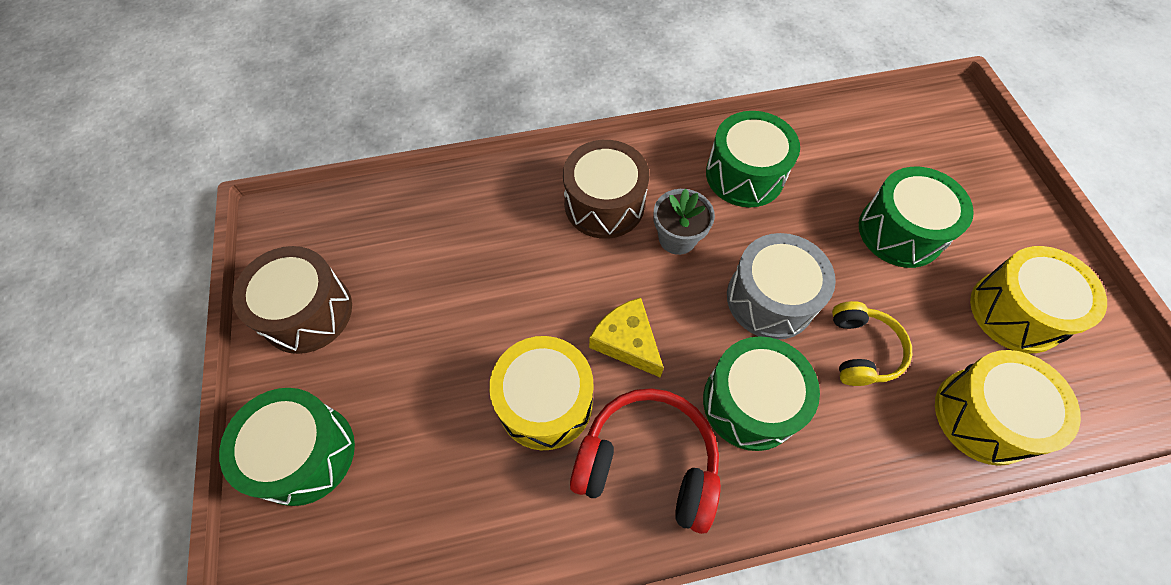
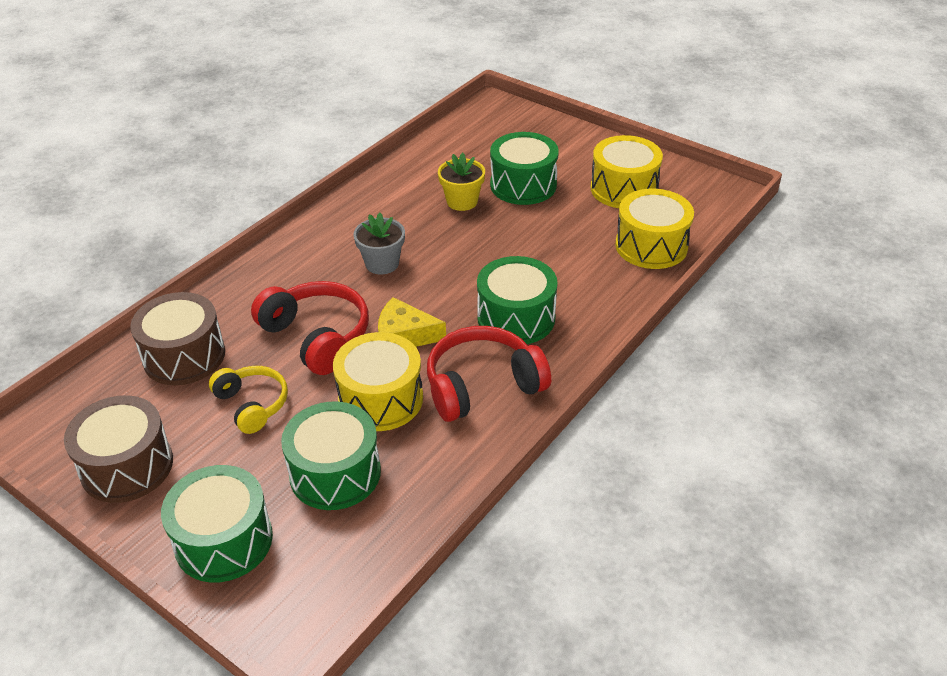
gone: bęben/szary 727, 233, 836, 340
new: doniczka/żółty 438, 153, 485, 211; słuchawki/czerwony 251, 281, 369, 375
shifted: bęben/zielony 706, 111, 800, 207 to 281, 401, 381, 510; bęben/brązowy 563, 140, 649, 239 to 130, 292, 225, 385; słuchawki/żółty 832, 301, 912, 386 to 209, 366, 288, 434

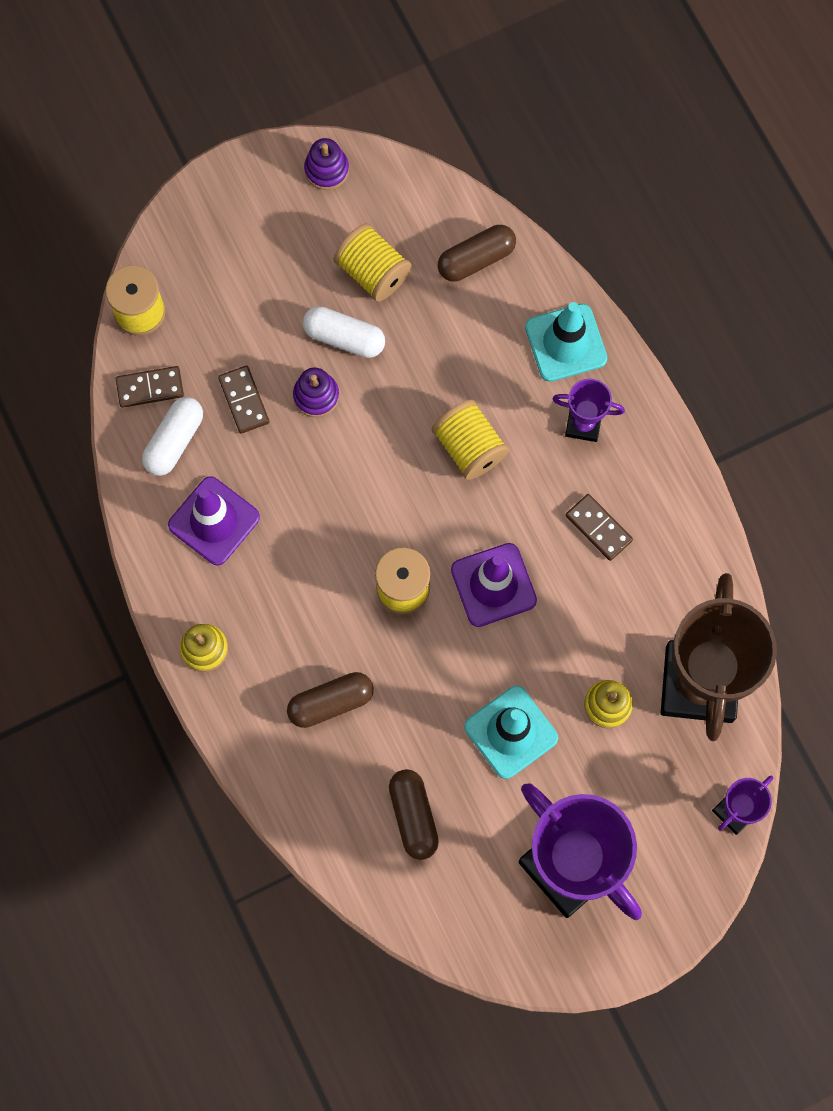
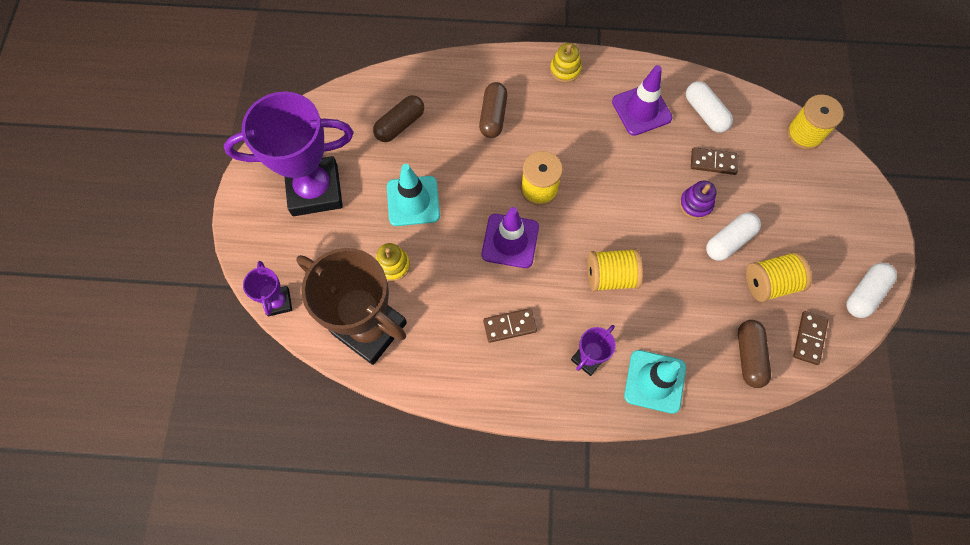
shifted: kostka domina/brązowy 116, 366, 184, 408 to 793, 311, 828, 365
swapped: zabawka nakładanka/fioletowy 304, 138, 349, 190 to kapsułka/biały 846, 263, 897, 318
rotated: kapsułka/brązowy 389, 769, 439, 860 = 373, 95, 424, 142 60 degrees counterclockwise

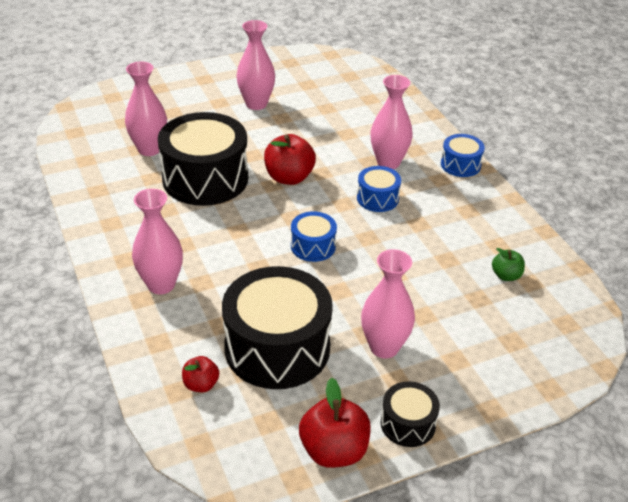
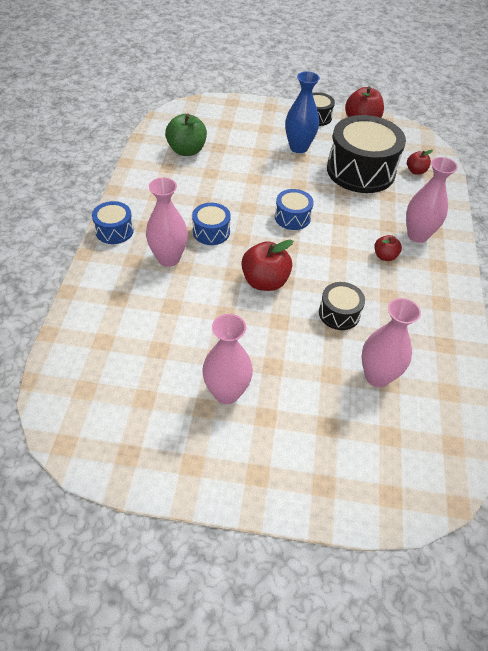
new: jabłko/czerwony 375, 235, 402, 261
repainted: wazon/różowy 361, 249, 415, 359 to wazon/niebieski 285, 71, 320, 153
scaled: bęben/czarny 158, 112, 248, 206 = 319, 282, 365, 330 x0.48; jabłko/zielony 492, 248, 525, 281 = 165, 114, 207, 156 x1.79

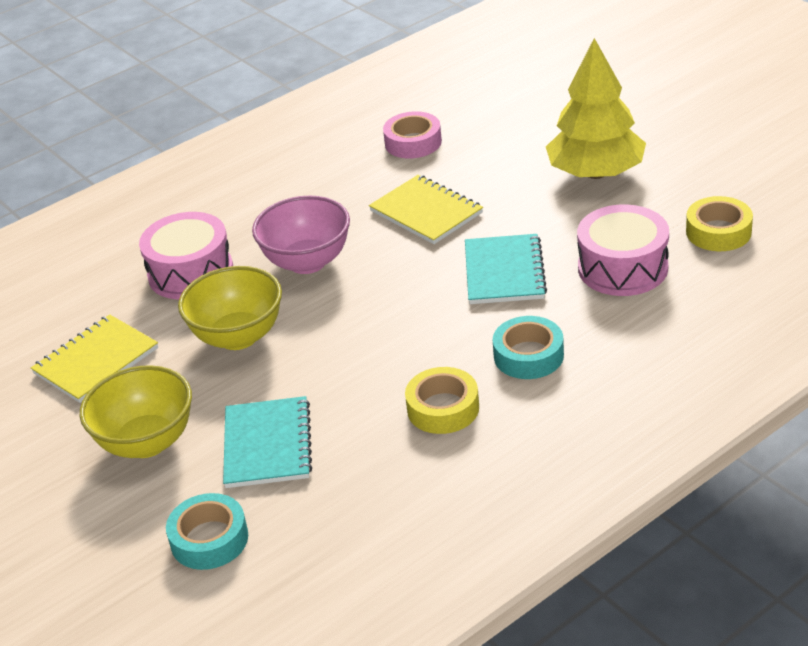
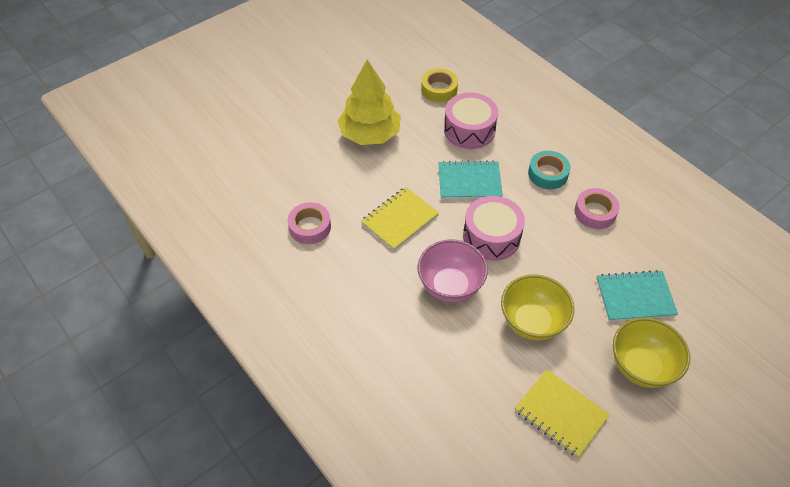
gone: taśma klejąca/turkusowy 166, 493, 248, 570
shifted: bęben/różowy 139, 212, 233, 300 to 463, 196, 525, 261
repainted: taśma klejąca/żółty 405, 367, 479, 434 to taśma klejąca/różowy 575, 188, 620, 229

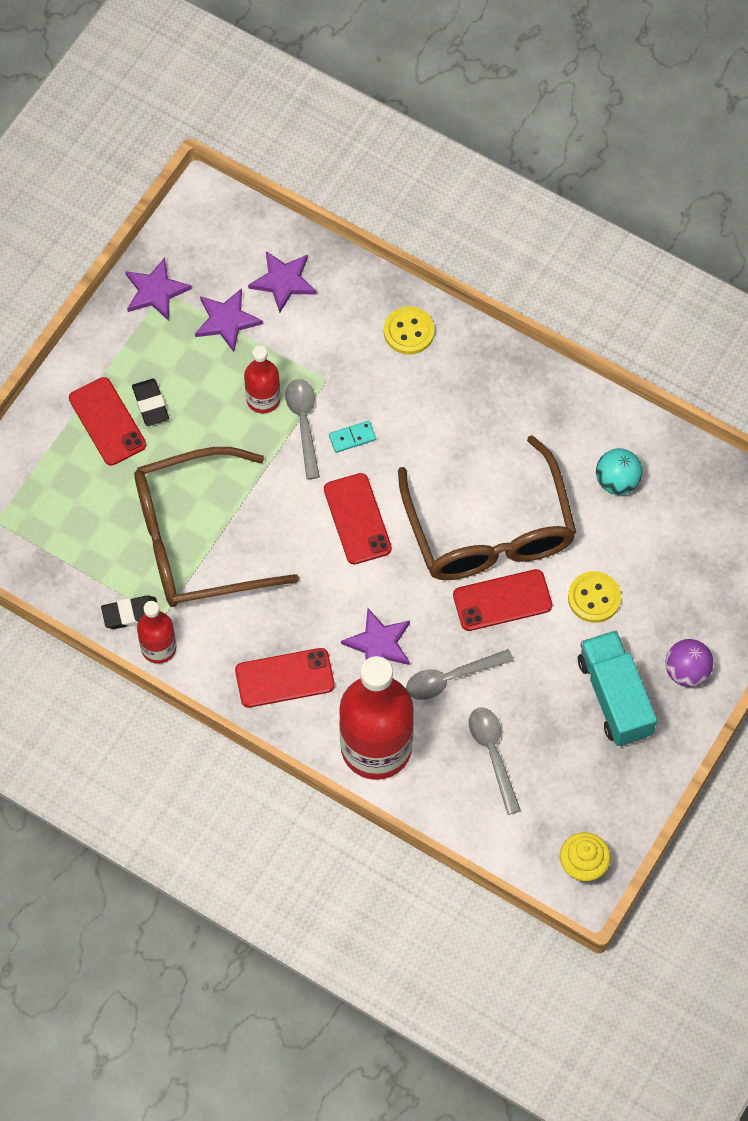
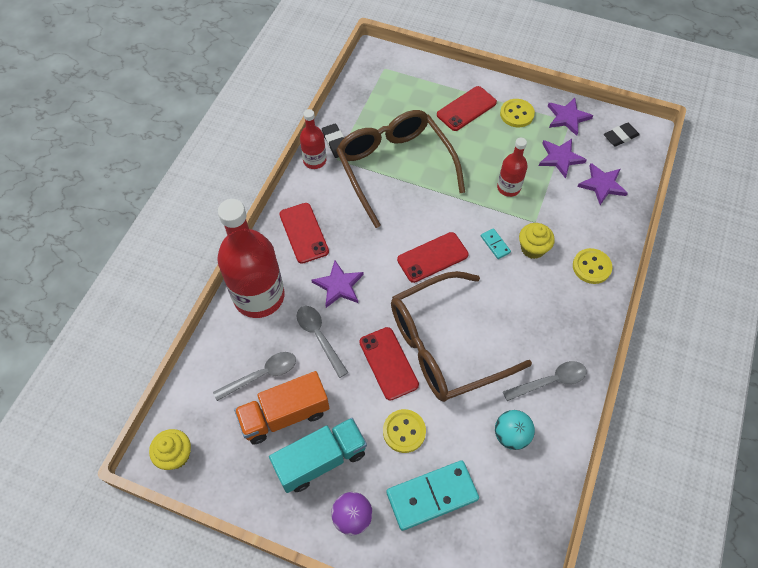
new: guzik/żółty 500, 99, 535, 127; muffinka/żółty 519, 223, 555, 259; ciężarówka/pomarańczowy 234, 371, 329, 444; kostka domina/turkusowy 386, 460, 479, 531
shifted: gumka do mazania/czarny 132, 379, 169, 426 to 604, 123, 640, 147; łyżka/szary 285, 379, 320, 479 to 503, 361, 587, 401

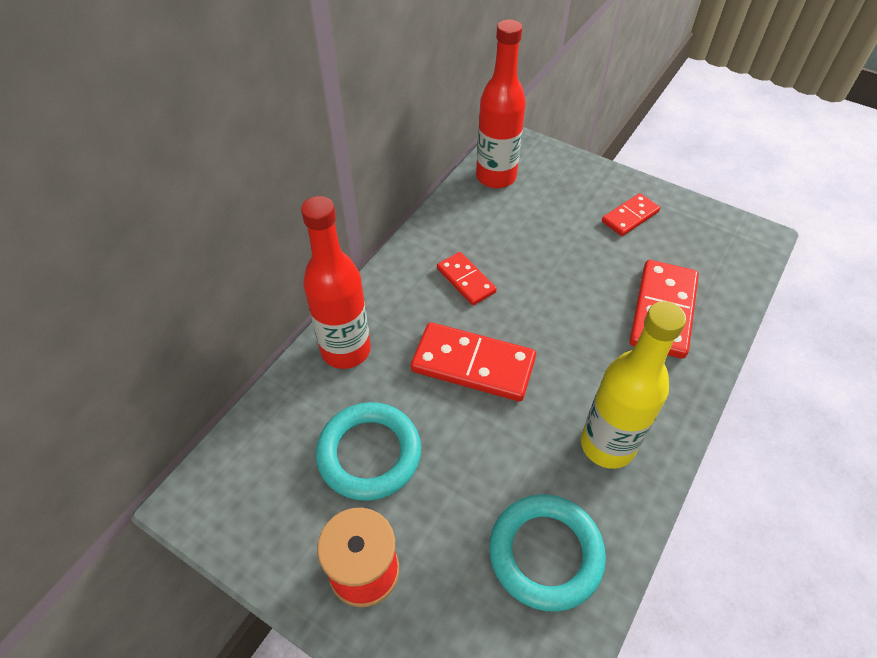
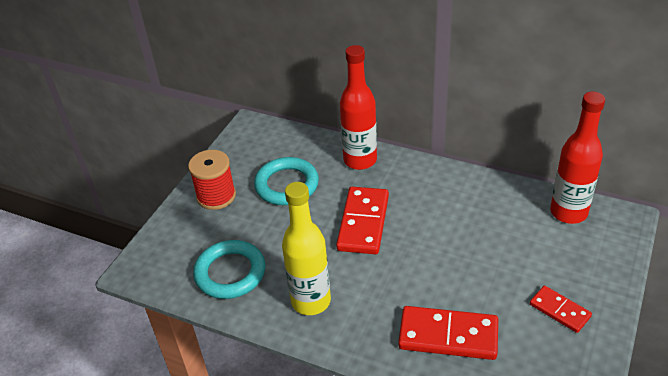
gone: kostka domina/czerwony 437, 252, 497, 305

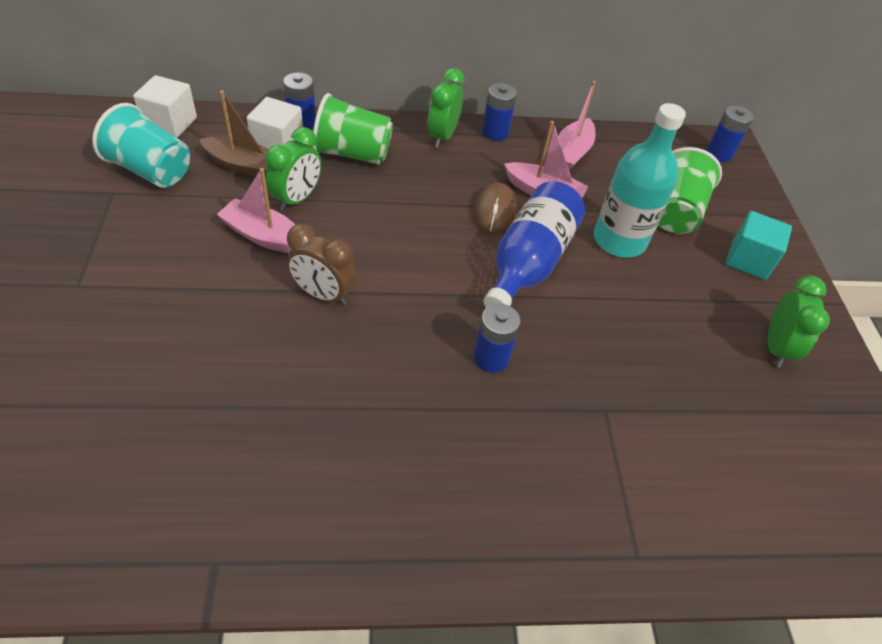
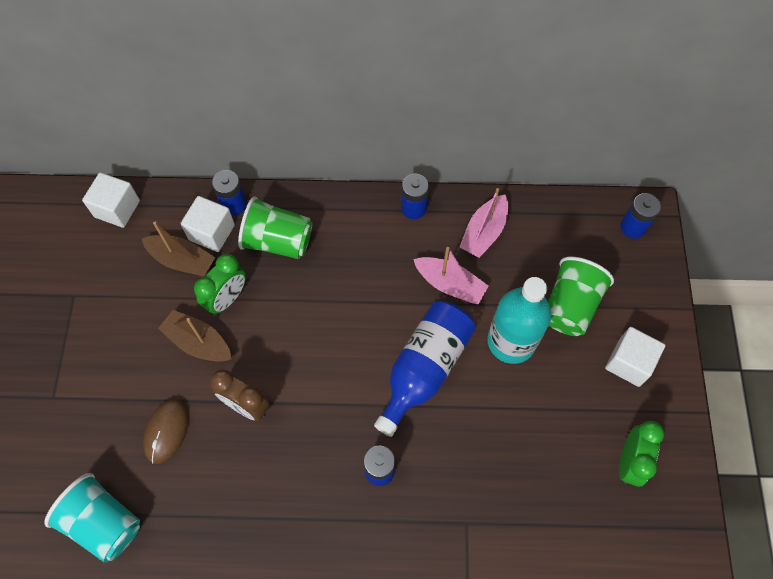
gone: budzik/zielony 428, 68, 465, 148
shifted: szklanka/turkusowy 92, 103, 190, 188 to 44, 473, 140, 563; myszka/brązowy 474, 183, 517, 234 to 143, 399, 189, 464
repainted: łódka/różowy 217, 168, 295, 253 to łódka/brązowy 158, 310, 232, 362; sześcian/turkusowy 725, 211, 792, 280 to sześcian/biały 605, 327, 665, 387

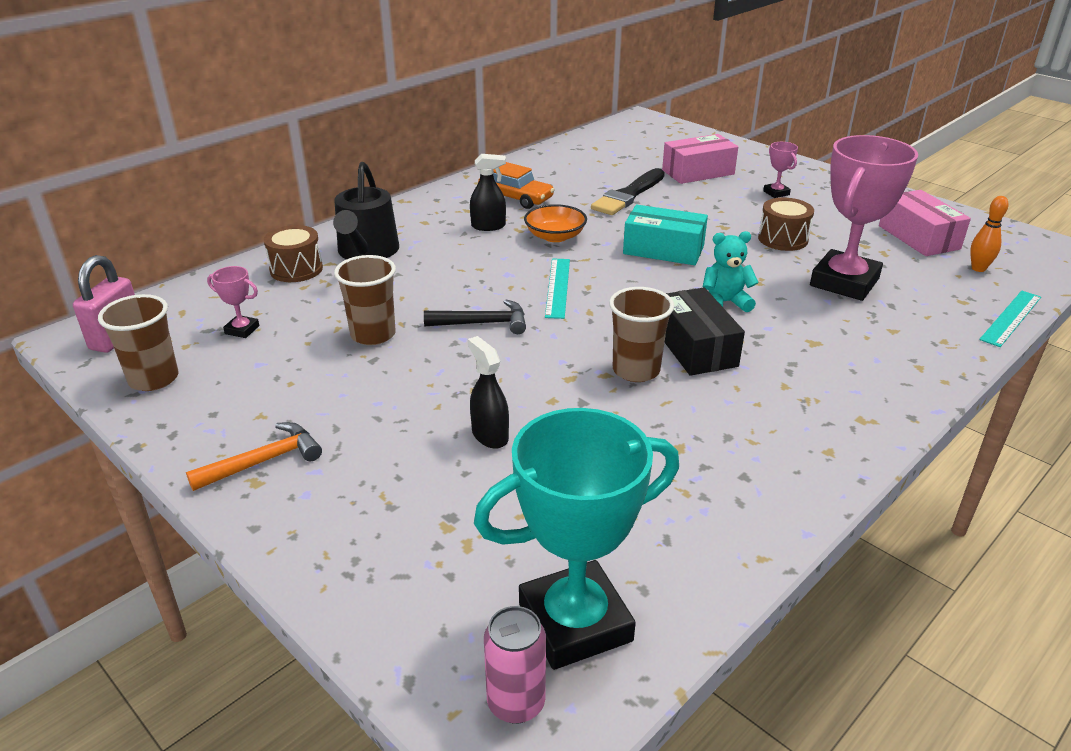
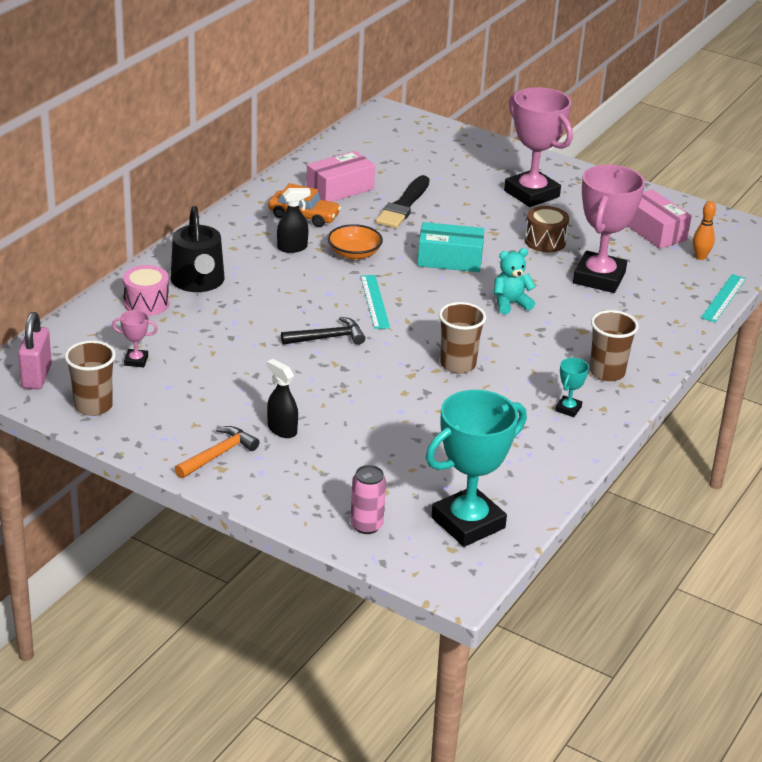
gone: pudełko/czarny 664, 288, 745, 376
new: puchar/turkusowy 555, 358, 589, 417
shifted: pudełko/różowy 662, 134, 738, 184 to 306, 151, 375, 202; szklanka/brązowy 334, 255, 396, 345 to 589, 310, 639, 382; spryskiwacz/czarny 468, 336, 509, 449 to 267, 359, 298, 438; puszka/różowy 484, 606, 546, 724 to 350, 465, 386, 534
repainted: bęben/brązowy 264, 225, 323, 282 to bęben/różowy 123, 265, 169, 316
scaled: puchar/różowy 763, 142, 798, 198 = 504, 87, 573, 207 x2.37

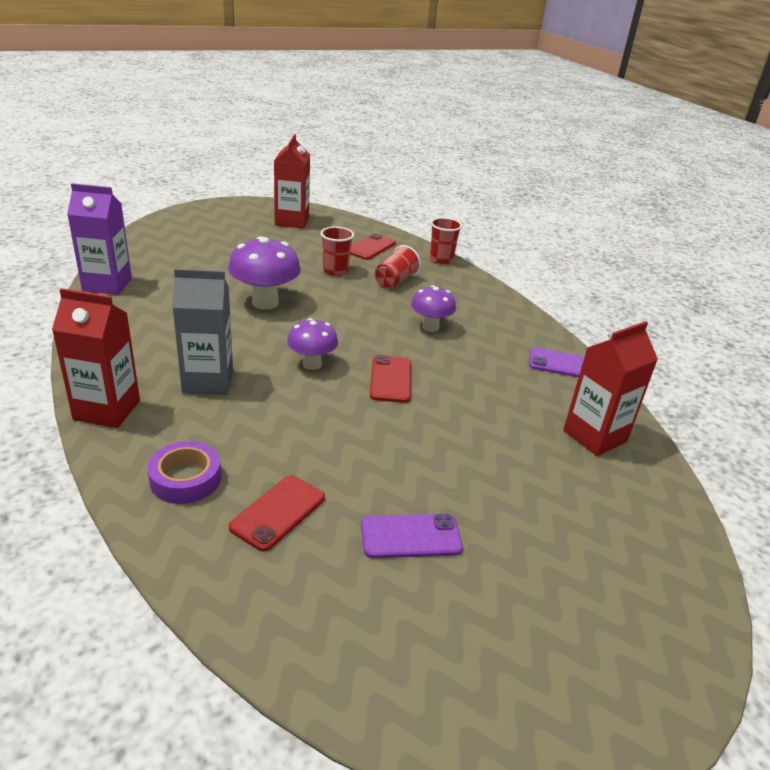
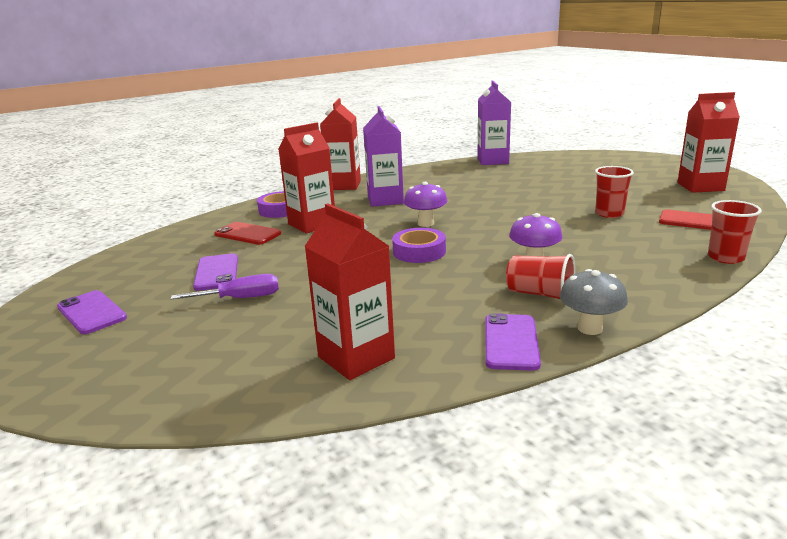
gone: grzyb/fioletowy 228, 236, 301, 310
new: karton mleka/czerwony 278, 122, 335, 234; grzyb/szary 560, 269, 628, 335; śrubokręt/fioletowy 171, 274, 279, 300; telefon/fioletowy 57, 290, 127, 334
shifted: szklanka/czerwony 375, 245, 421, 289 to 506, 254, 575, 299
swapped: telefon/czerwony 370, 355, 411, 403 to taśma klejąca/fioletowy 392, 228, 446, 263
repainted: karton mleka/szary 172, 268, 233, 395 to karton mleka/fioletowy 363, 106, 404, 207

